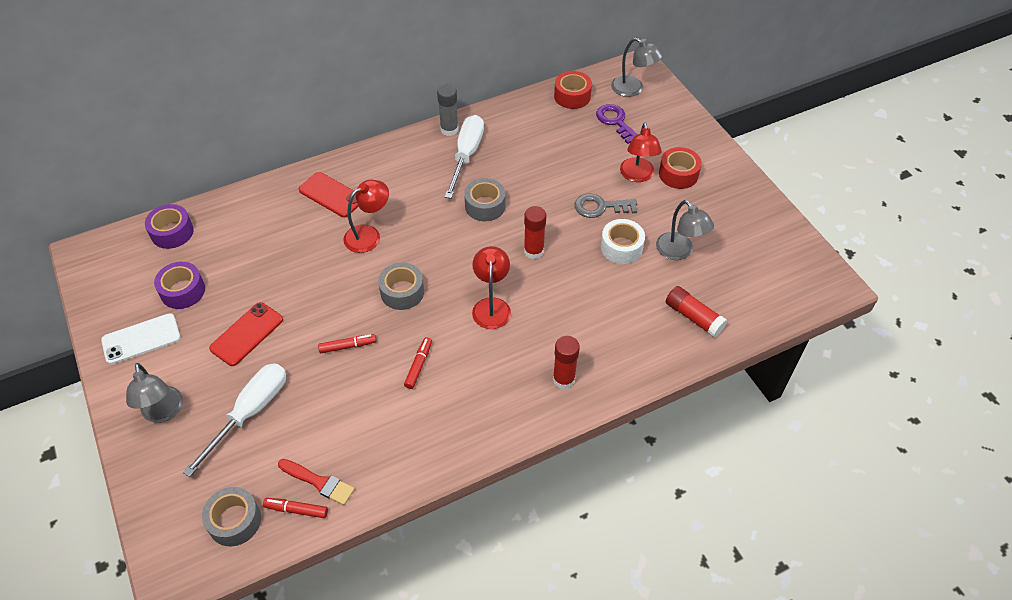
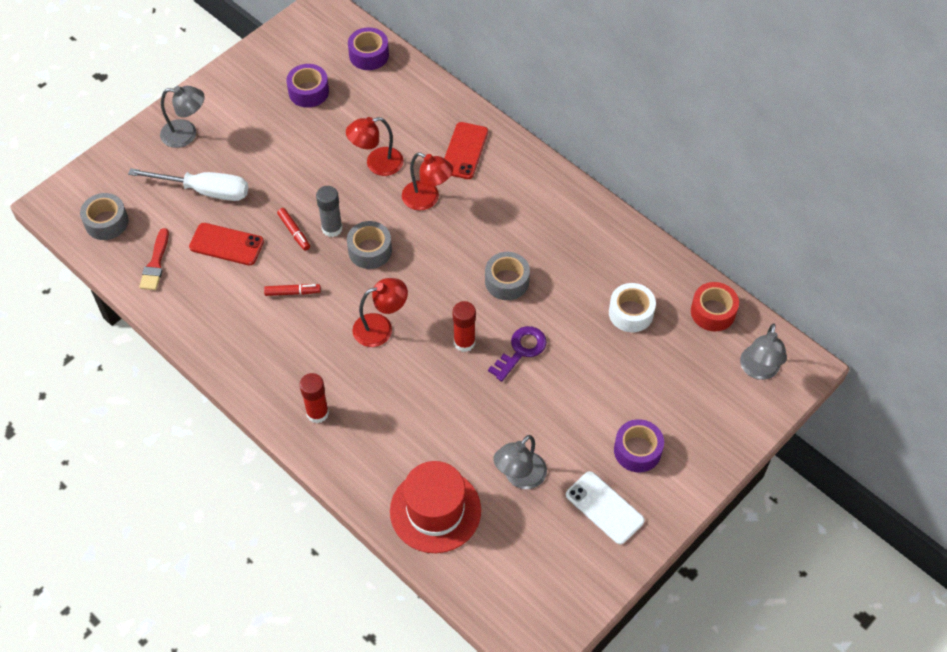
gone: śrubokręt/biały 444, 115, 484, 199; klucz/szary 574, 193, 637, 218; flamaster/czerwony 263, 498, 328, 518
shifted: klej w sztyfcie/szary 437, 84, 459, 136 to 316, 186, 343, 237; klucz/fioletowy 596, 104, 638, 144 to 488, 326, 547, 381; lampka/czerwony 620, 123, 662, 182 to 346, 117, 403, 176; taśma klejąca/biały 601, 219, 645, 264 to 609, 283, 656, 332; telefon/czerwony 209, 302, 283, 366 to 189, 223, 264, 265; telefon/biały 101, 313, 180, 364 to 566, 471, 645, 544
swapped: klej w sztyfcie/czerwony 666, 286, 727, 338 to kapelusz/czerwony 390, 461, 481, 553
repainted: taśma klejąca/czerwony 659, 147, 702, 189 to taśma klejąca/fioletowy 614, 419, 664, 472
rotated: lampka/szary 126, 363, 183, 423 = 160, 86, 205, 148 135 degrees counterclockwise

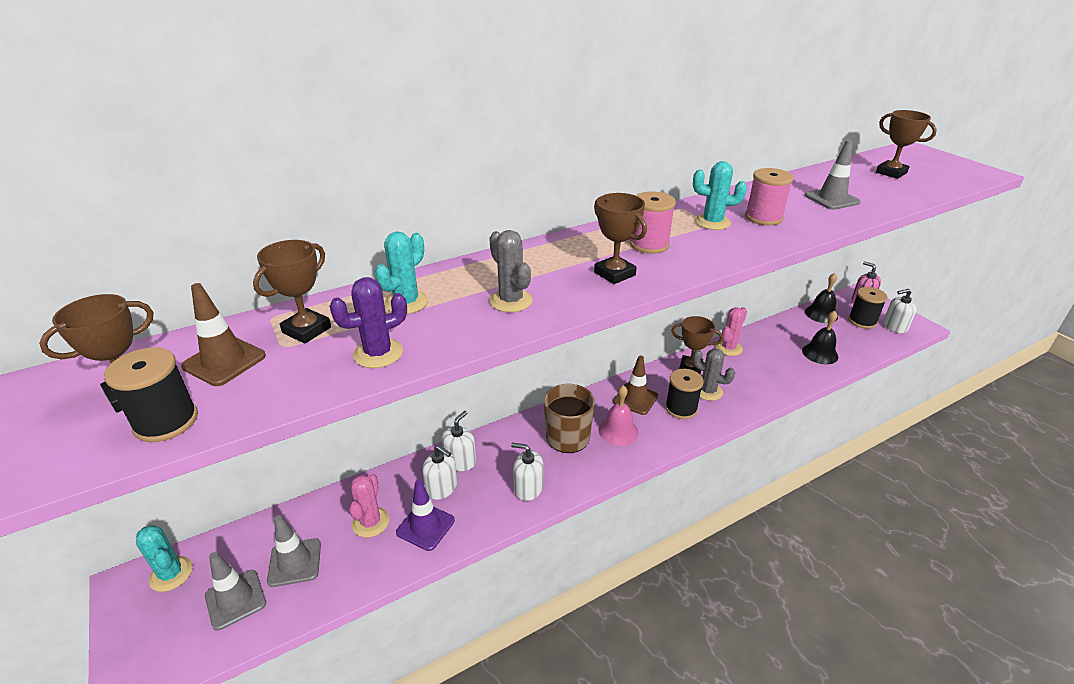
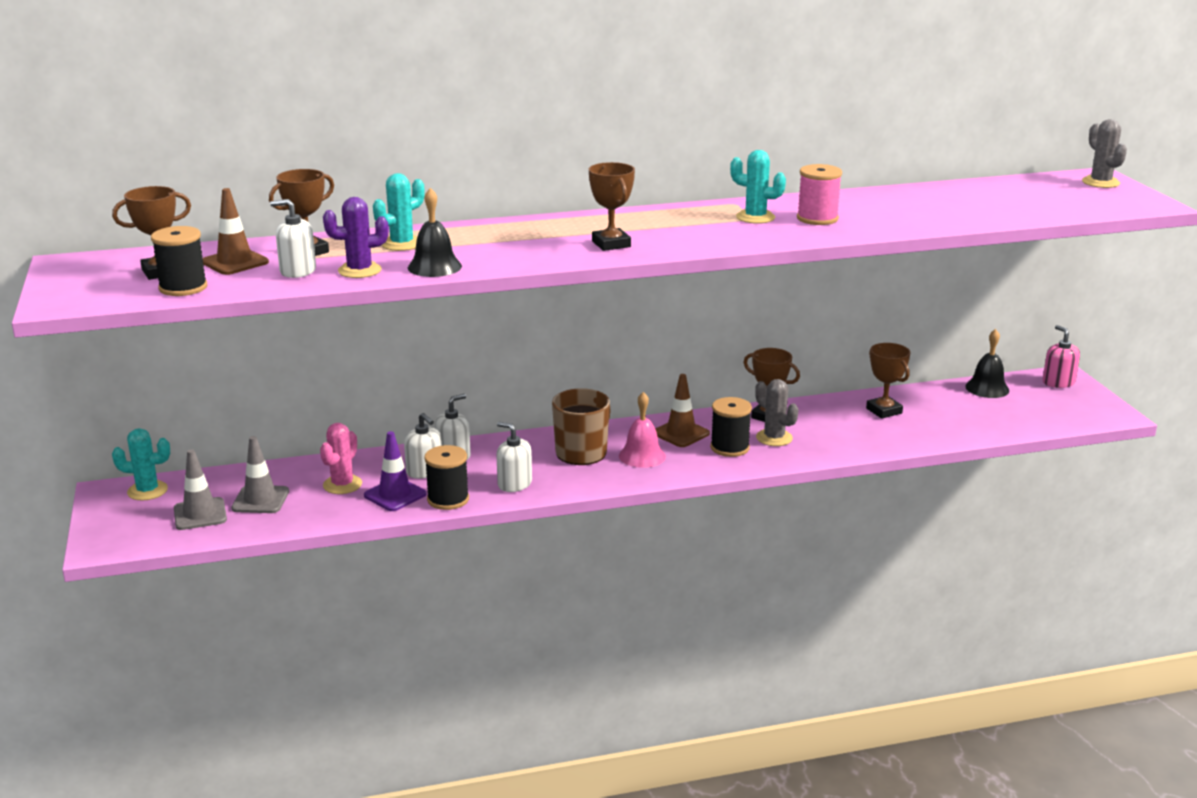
gone: pachołek/szary 805, 140, 861, 210; szpulka/różowy 630, 192, 676, 254; kaktus/różowy 715, 307, 747, 356
shifted: puchar/brązowy 876, 110, 937, 179 to 866, 343, 911, 419; kaktus/szary 489, 230, 533, 312 to 1082, 119, 1127, 188; szpulka/czarny 848, 287, 887, 329 to 424, 445, 469, 510; dozownik mydła/biały 883, 289, 917, 333 to 270, 199, 316, 278; dzwonek/czarny 802, 311, 838, 364 to 408, 188, 462, 277
rotated: kaktus/turkusowy 136, 525, 193, 592 = 112, 428, 170, 500 60 degrees counterclockwise

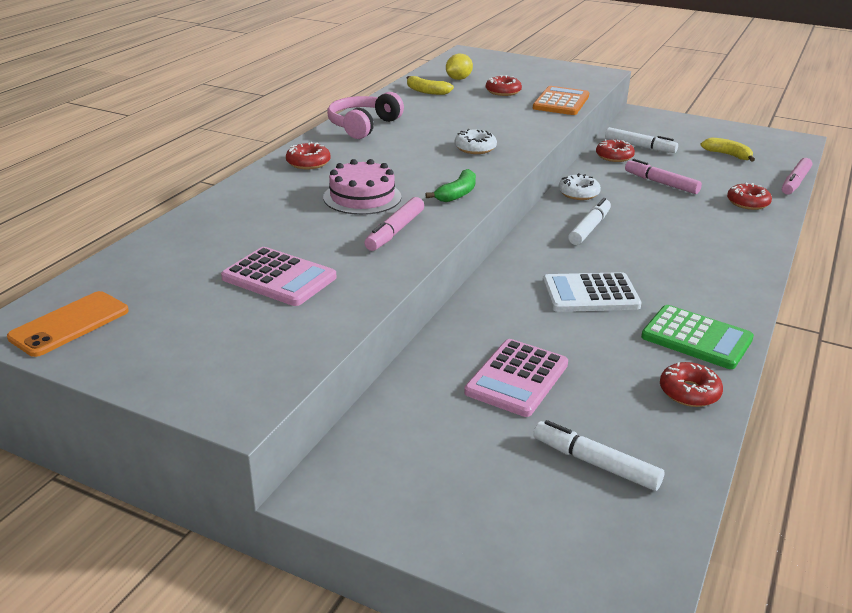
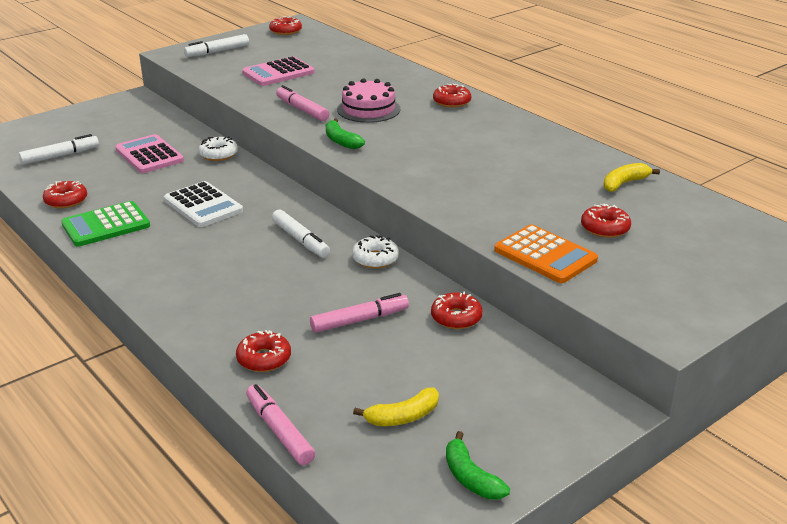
gone: cytryna/żółty 446, 54, 473, 80; słuchawki/różowy 327, 92, 404, 139
new: banan/zielony 446, 431, 510, 500
shifted: flamaster/biały 605, 127, 678, 153 to 184, 34, 249, 57; donut/biały 454, 129, 497, 154 to 198, 137, 238, 161
swapped: telefon/pomarańczowy 7, 291, 129, 357 to donut/czerwony 269, 17, 302, 35
rotated: kalkulator/biały 542, 272, 642, 312 = 164, 181, 243, 227 120 degrees clockwise

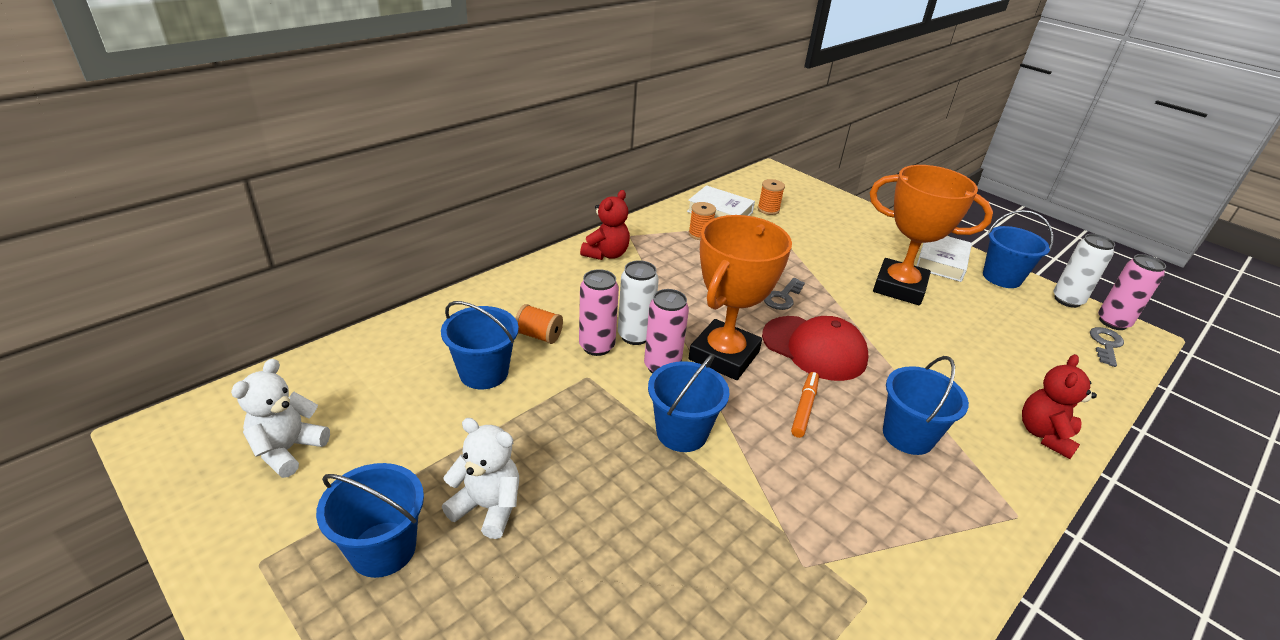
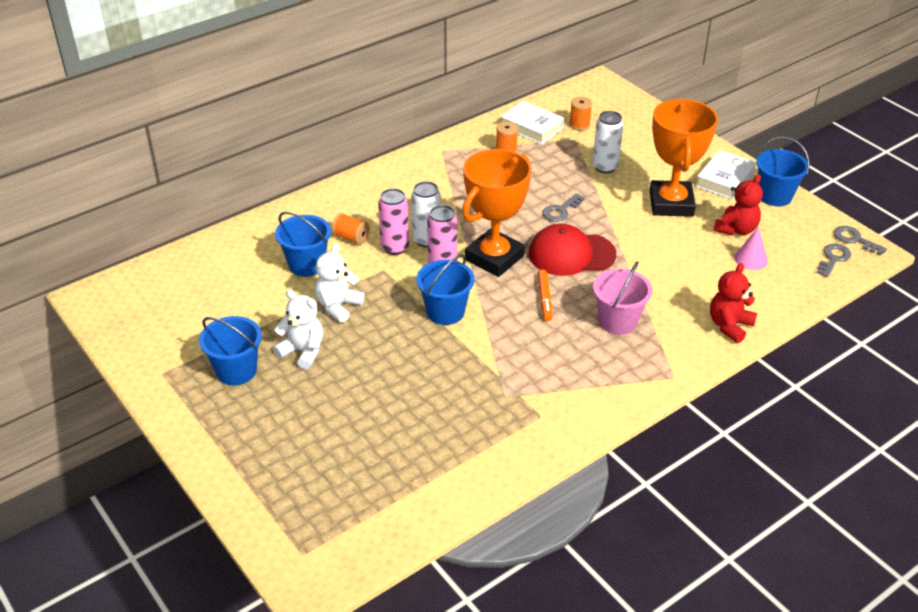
new: stożek/różowy 734, 227, 768, 270
shifted: miś/czerwony 580, 190, 630, 260 to 713, 174, 763, 236; puszka/biały 1054, 234, 1115, 308 to 593, 111, 624, 173; miś/biały 231, 359, 330, 478 to 315, 244, 365, 323
swapped: puszka/różowy 1098, 254, 1166, 330 to klucz/szary 834, 226, 887, 256
repainted: wiadro/niebieski 883, 356, 969, 455 to wiadro/różowy 593, 261, 652, 335
rotated: puchar/pomarańczowy 870, 165, 993, 305 = 650, 99, 718, 217 60 degrees clockwise; czapka/czerwony 762, 316, 868, 381 = 529, 224, 616, 276 135 degrees clockwise; flamaster/pomarańczowy 791, 372, 819, 438 = 537, 270, 552, 321 150 degrees clockwise

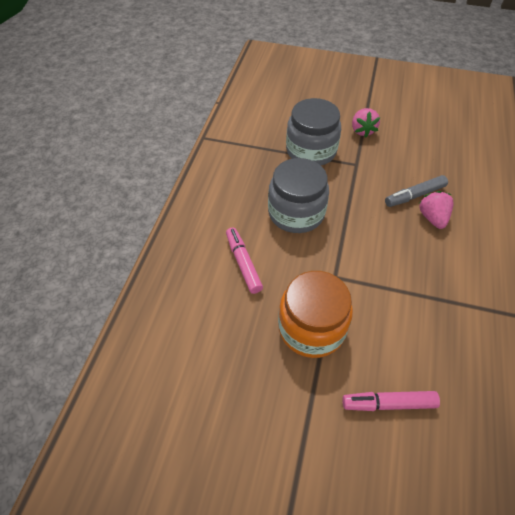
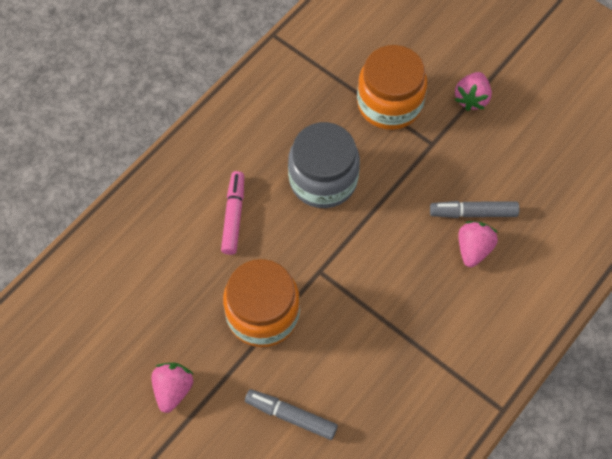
new: truskawka/różowy 152, 363, 193, 413
repainted: słoik/szary 286, 98, 341, 165 to słoik/pomarańczowy 357, 45, 427, 130; flamaster/różowy 342, 391, 440, 411 to flamaster/szary 245, 389, 338, 440

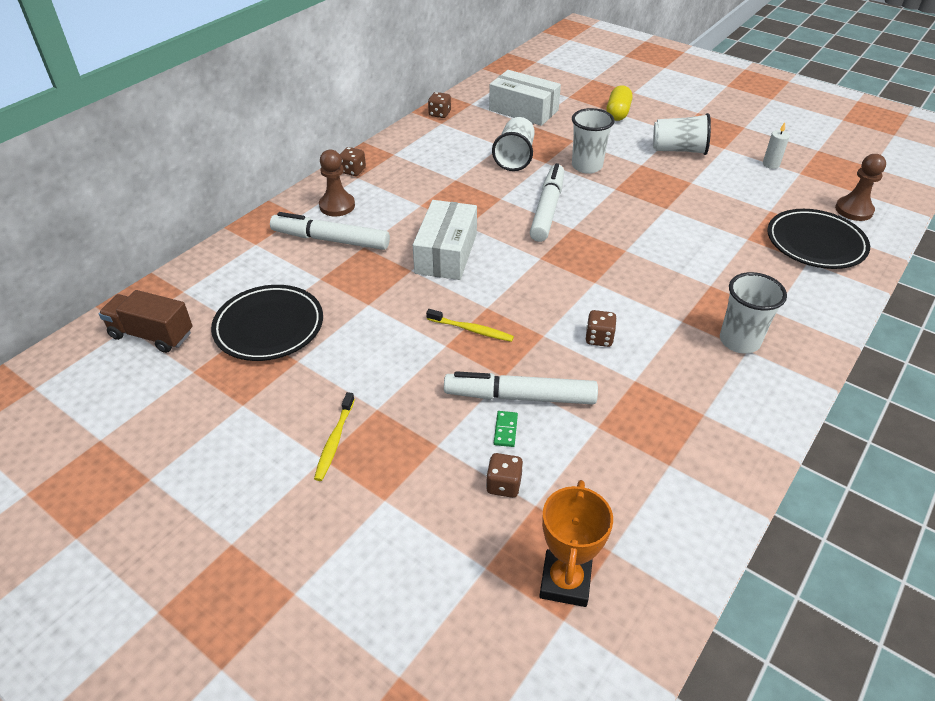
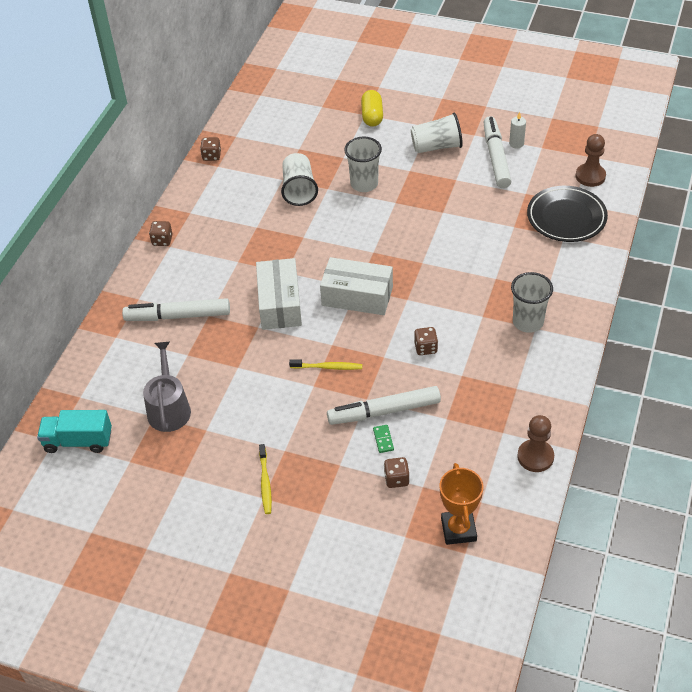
shifted: pudełko/biały 489, 70, 561, 126 to 320, 257, 393, 315; pionek/brązowy 319, 150, 355, 216 to 517, 415, 554, 472; flamaster/biały 530, 163, 564, 242 to 483, 116, 511, 188
swapped: talerz/czarny 211, 285, 323, 361 to konewka/szary 143, 342, 191, 432
repainted: ciężarówka/brązowy 99, 290, 192, 353 to ciężarówka/turkusowy 37, 410, 112, 453

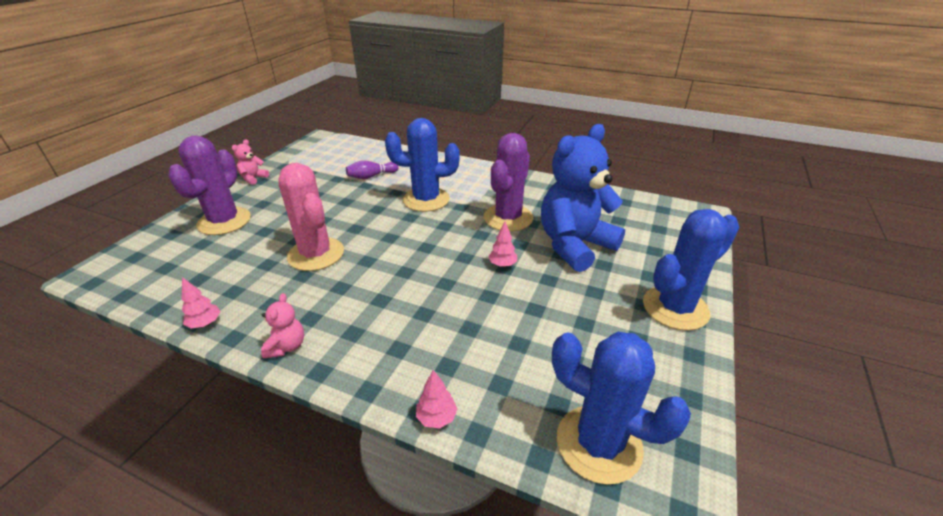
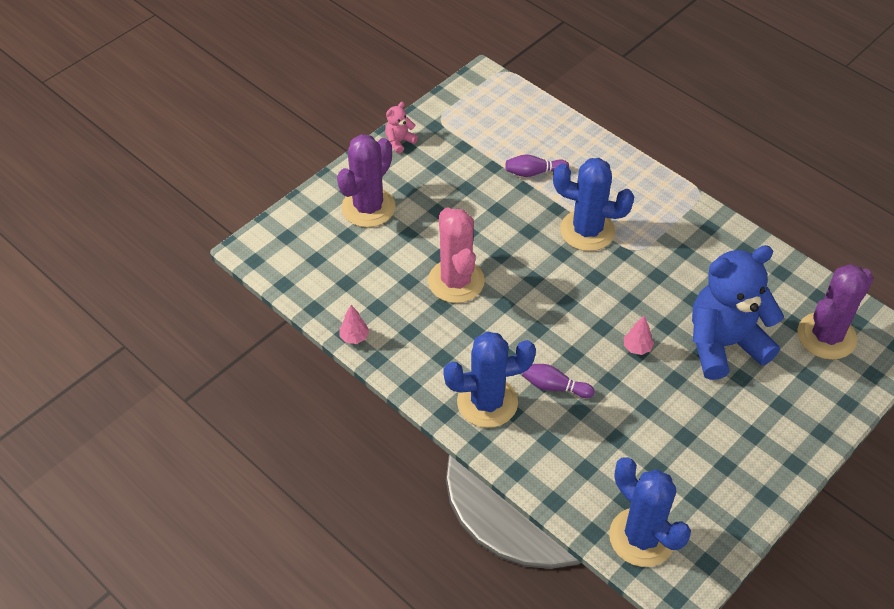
gone: miś/różowy 261, 293, 304, 359; drzewko/różowy 416, 370, 457, 429
new: kręgiel/fioletowy 522, 364, 595, 398
shifted: kaktus/fioletowy 483, 133, 533, 232 to 798, 264, 873, 360; kaktus/niebieski 643, 209, 739, 331 to 443, 331, 536, 428

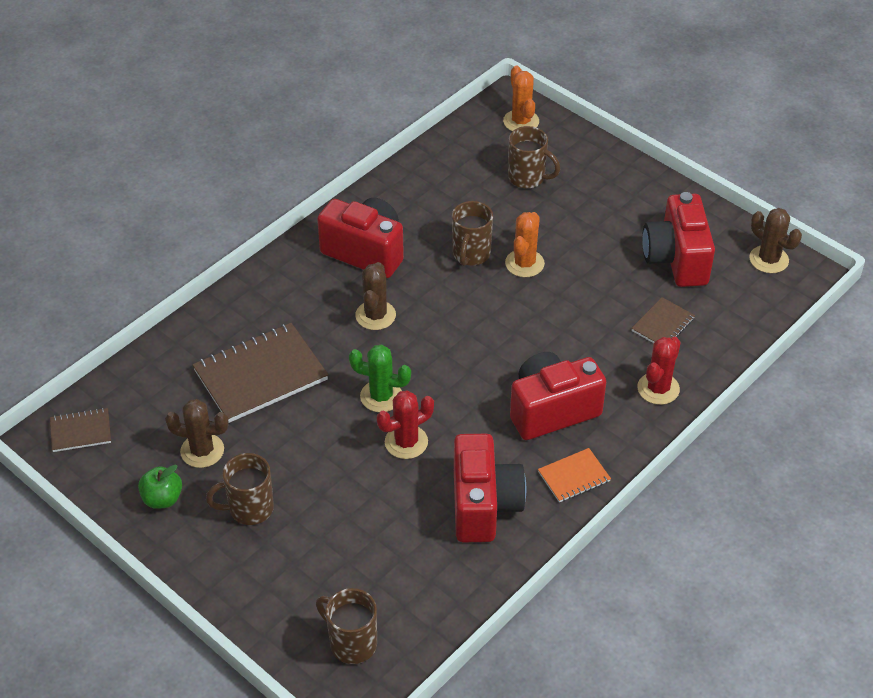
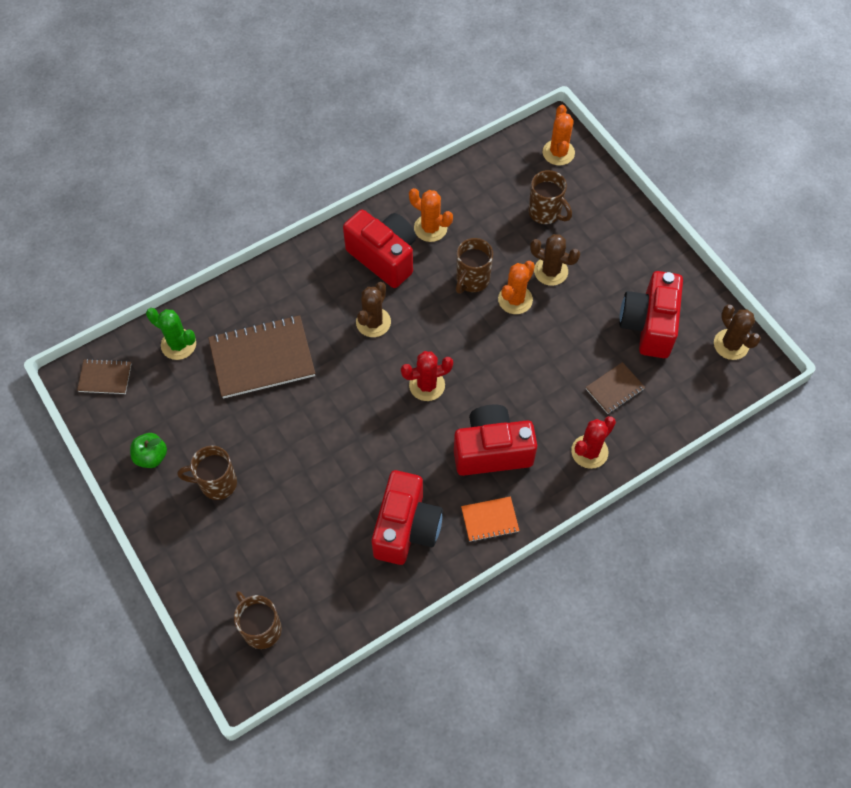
new: kaktus/pomarańczowy 409, 188, 453, 242
shifted: kaktus/zielony 349, 345, 411, 412 to 146, 308, 196, 360; kaktus/czerwony 377, 390, 434, 459 to 401, 351, 453, 401; kaktus/brązowy 165, 399, 229, 468 to 530, 234, 580, 286

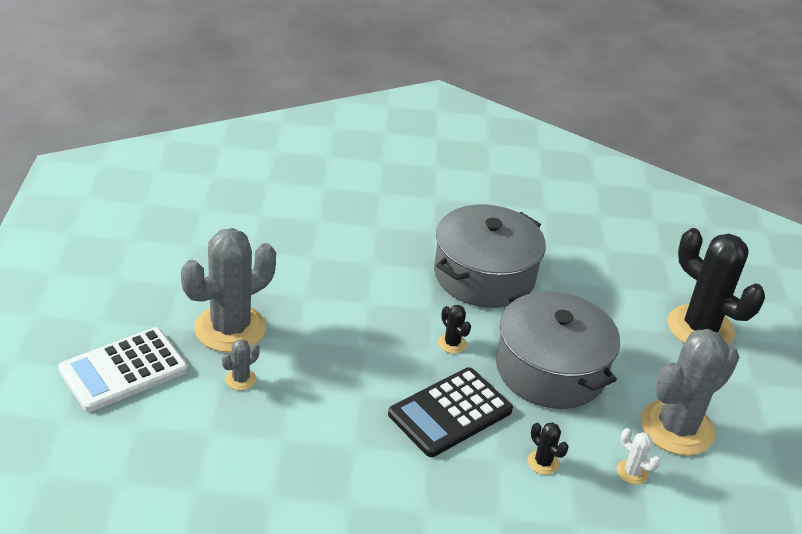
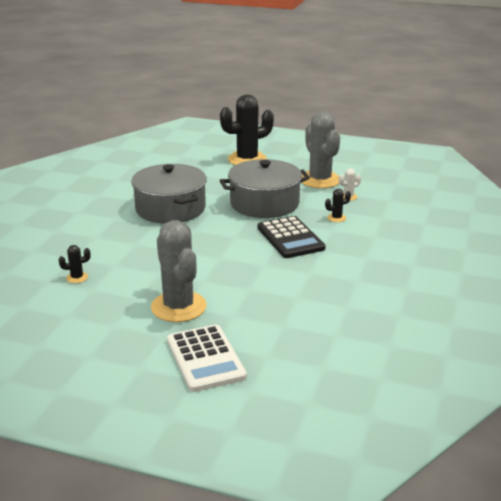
gone: kaktus/szary 222, 339, 260, 390
shifted: kaktus/czarny 438, 305, 471, 354 to 58, 245, 91, 283

